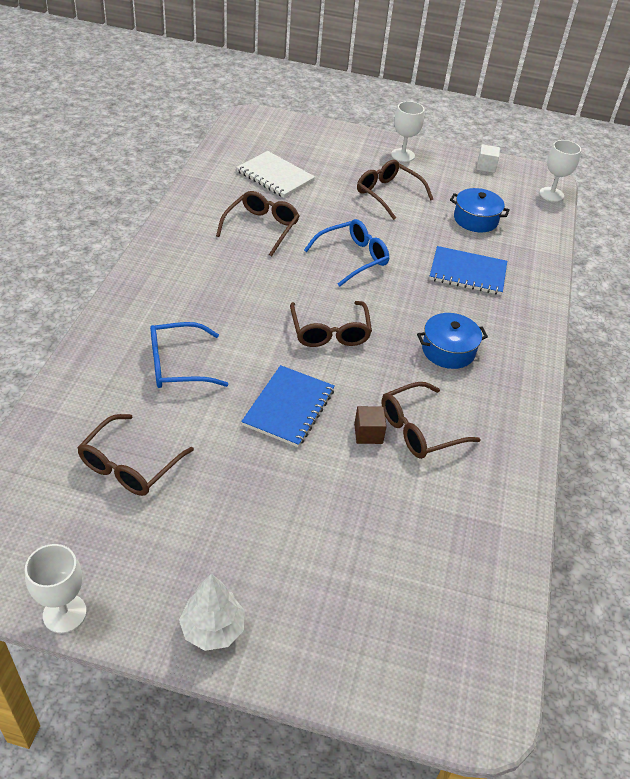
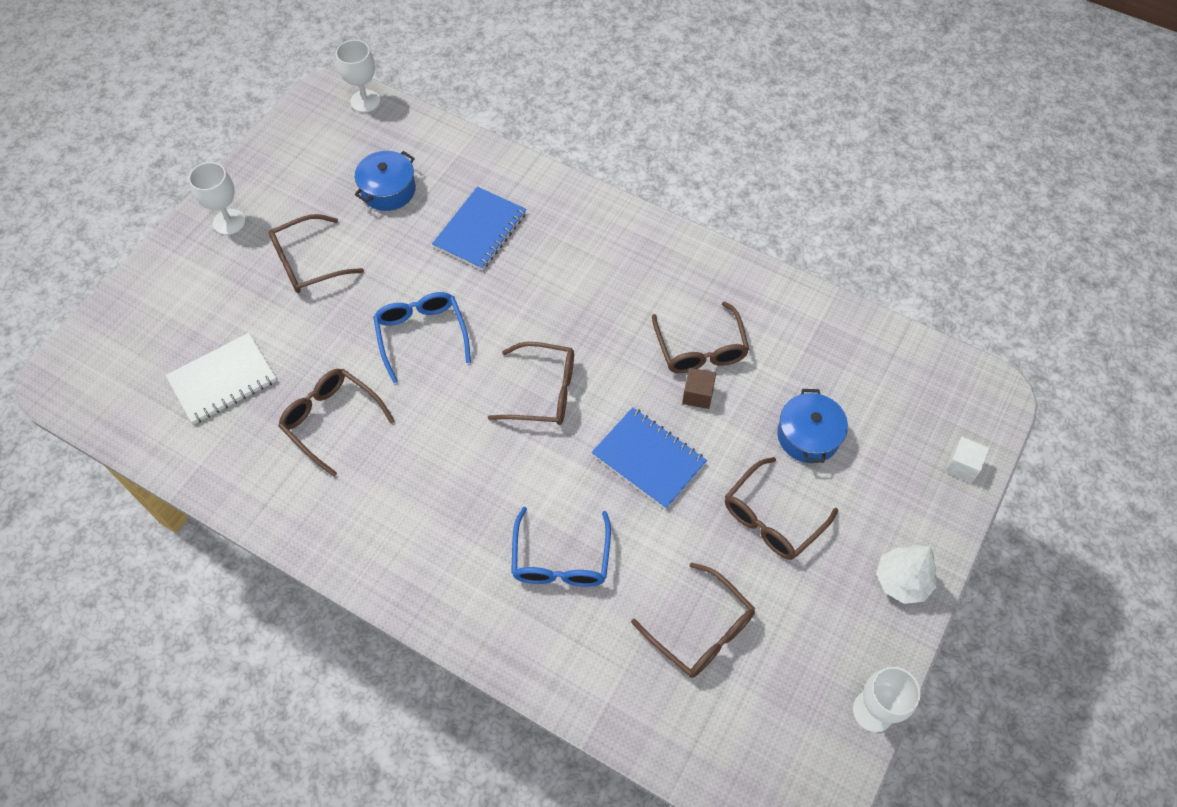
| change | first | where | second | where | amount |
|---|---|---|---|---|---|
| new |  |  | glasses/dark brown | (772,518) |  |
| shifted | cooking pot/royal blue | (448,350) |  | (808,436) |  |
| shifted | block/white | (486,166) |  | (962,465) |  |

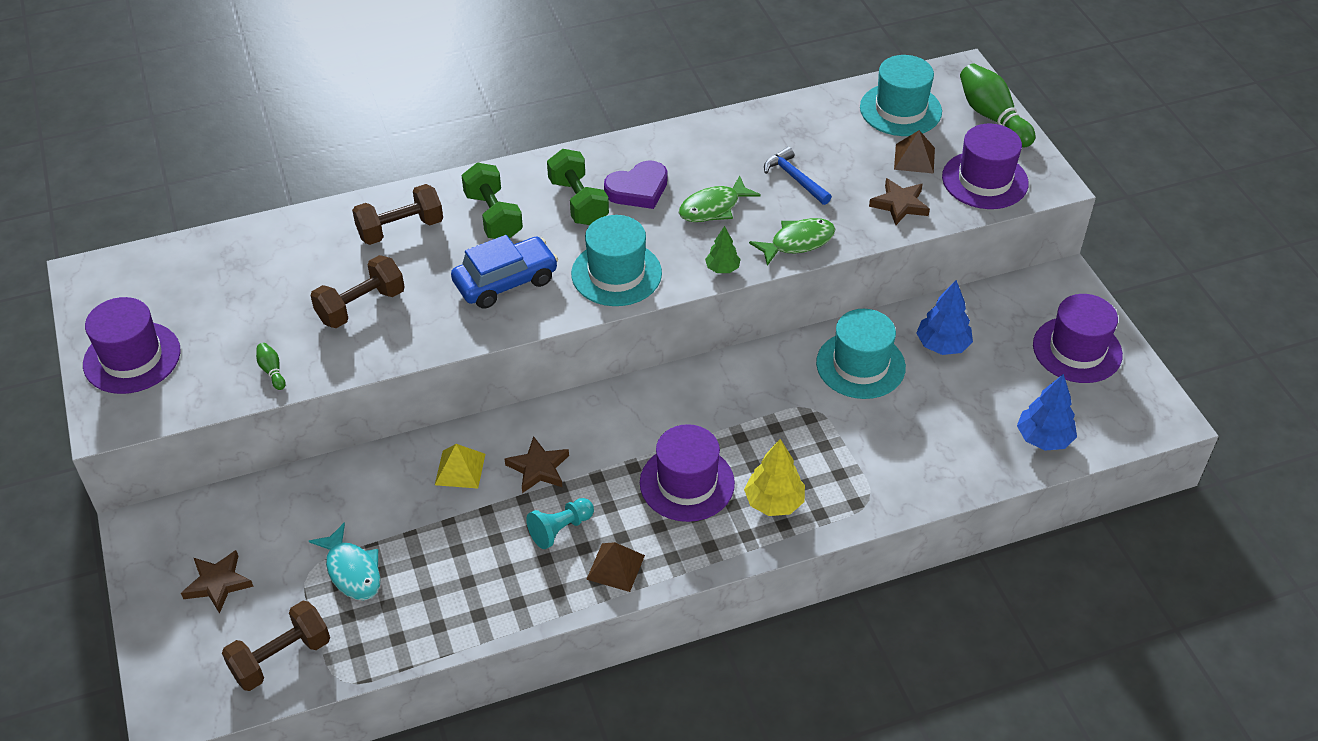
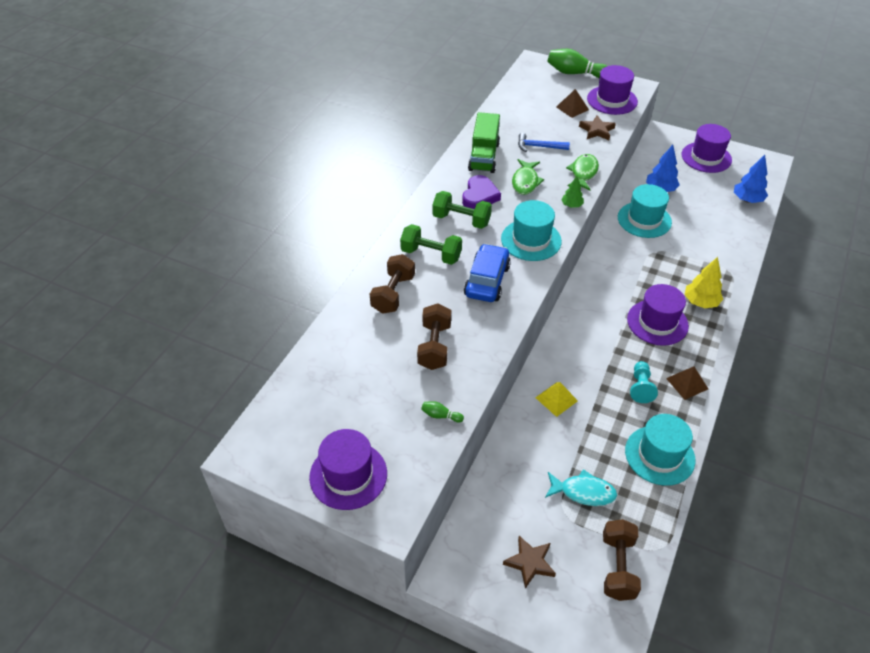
| change | first | where | second | where | amount |
|---|---|---|---|---|---|
| gone | five-pointed star/dark brown | (538,468) |  |  |  |
| new |  |  | truck/leaf-green | (484,156) |  |
| shifted | tall hat/teal | (900,110) |  | (659,455) |  |

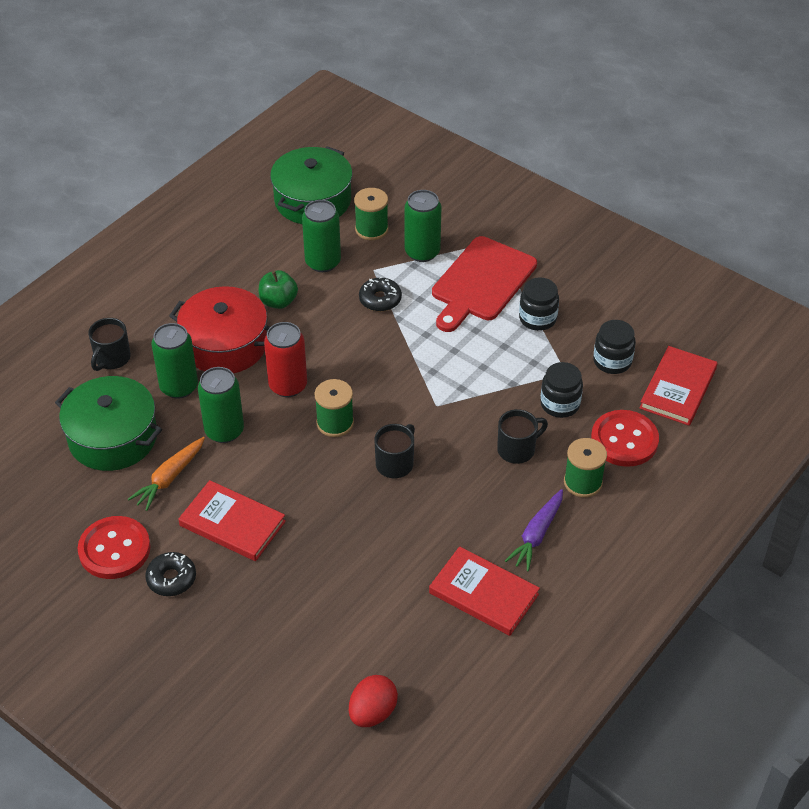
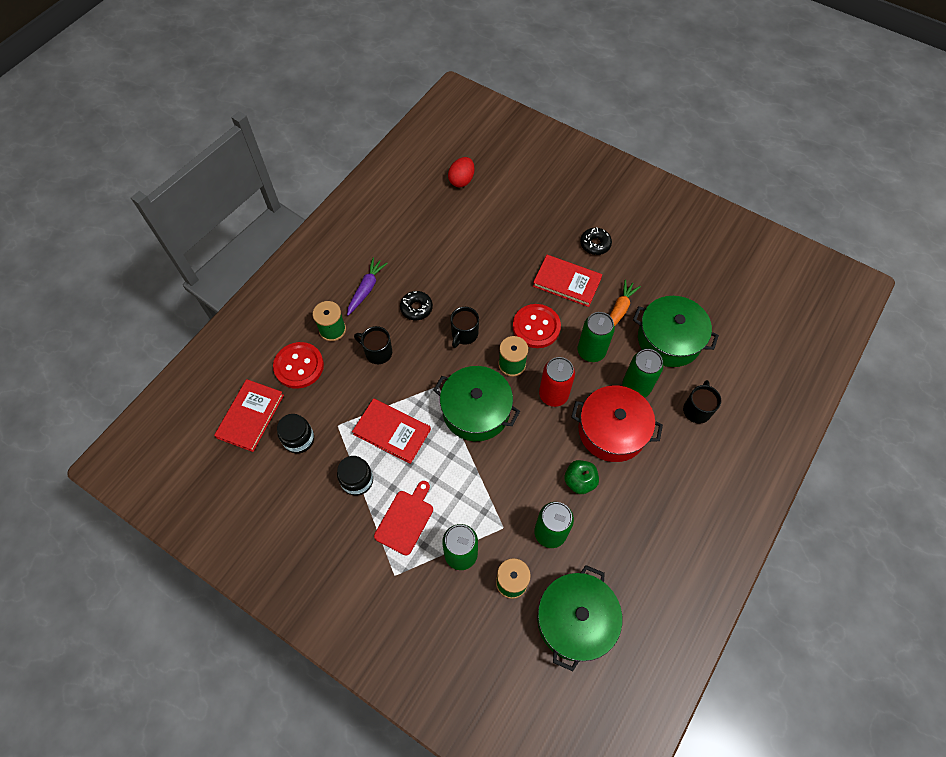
| change | first | where | second | where | amount |
|---|---|---|---|---|---|
| gone | jam jar/black | (560,404) |  |  |  |
| new |  |  | cooking pot/leaf-green | (476,411) |  |
| shifted | shirt button/scarlet | (114,549) |  | (536,327) |  |
| shifted | glazed donut/black | (380,299) |  | (416,308) |  |
| shifted | book/scarlet | (483,594) |  | (392,432) |  |
| rotated | coffee mug/black | (517,449) |  | (377,352) | 60 degrees clockwise |
| scaled | bread board/scarlet | (481,282) |  | (405,520) | x0.63 |

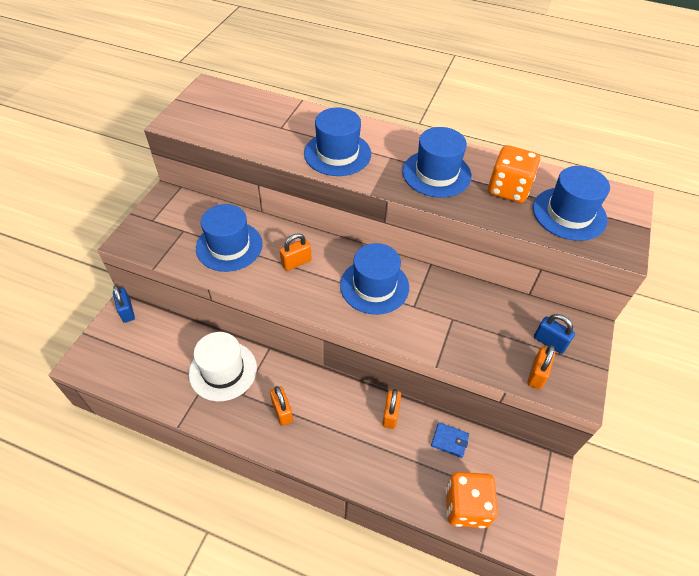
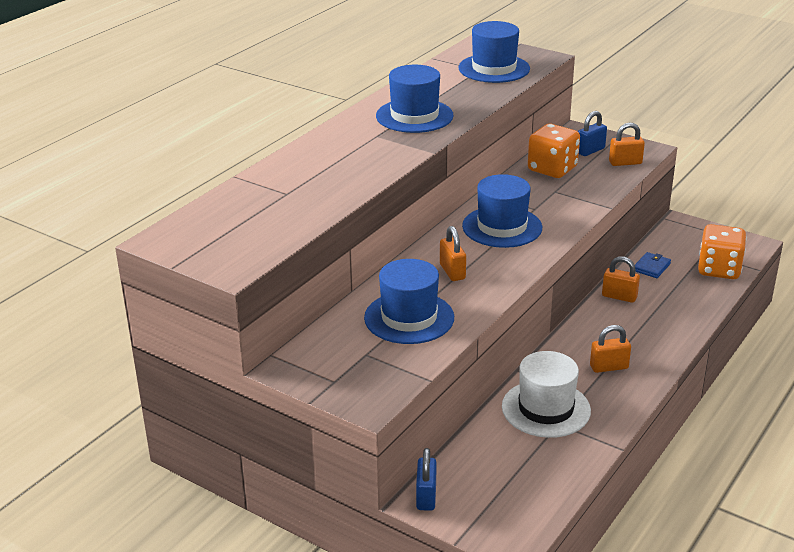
| change | first | where | second | where | amount |
|---|---|---|---|---|---|
| gone | tall hat/royal blue | (337,153) |  |  |  |
| shifted | dice/orange | (508,189) |  | (552,169) |  |
| rotated | small lock/royal blue | (127,311) |  | (426,496) | 75 degrees counterclockwise |
| rotated | small lock/orange | (537,374) |  | (625,163) | 45 degrees counterclockwise |

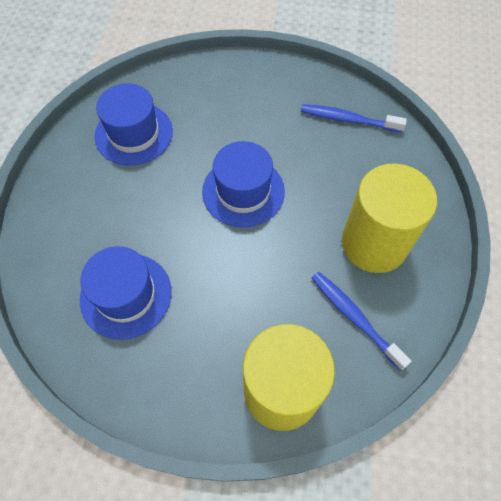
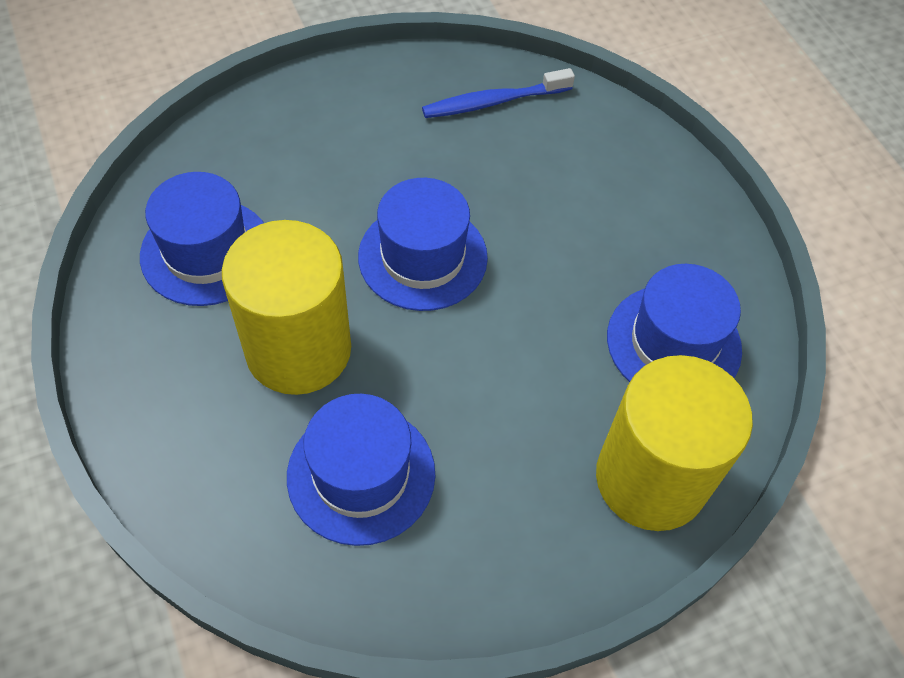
| change | first | where | second | where | amount |
|---|---|---|---|---|---|
| shifted | solid cylinder/golden | (374,243) |  | (298,349) |  |
| swapped | toothbrush/royal blue | (355,318) | tall hat/royal blue | (673,343) |  |

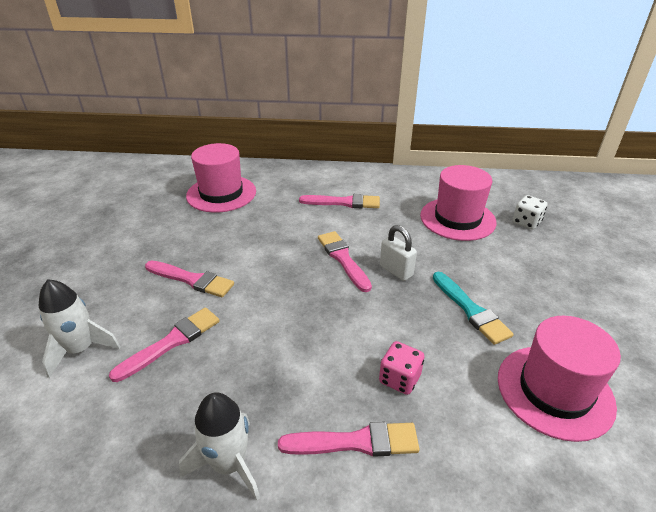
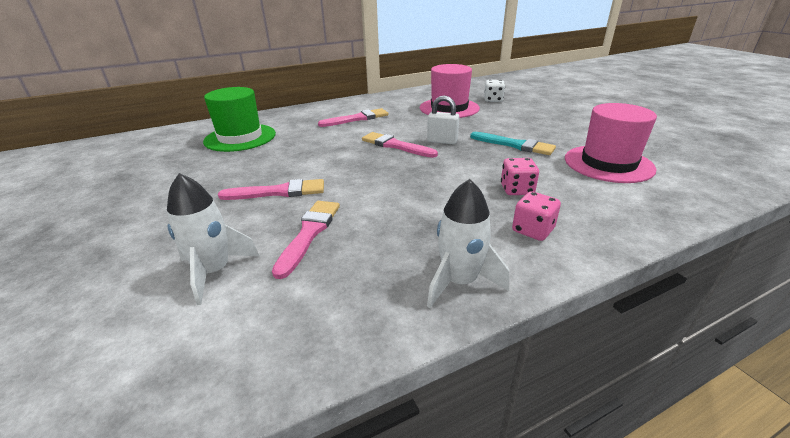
| change | first | where | second | where | amount |
|---|---|---|---|---|---|
| swapped | paint brush/pink | (356,442) | dice/pink | (533,230) |  |
| repainted | tall hat/pink | (221,193) | tall hat/leaf-green | (240,137) |  |

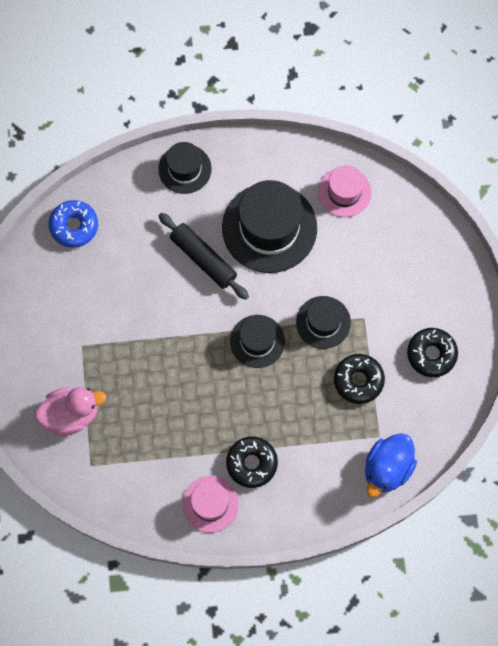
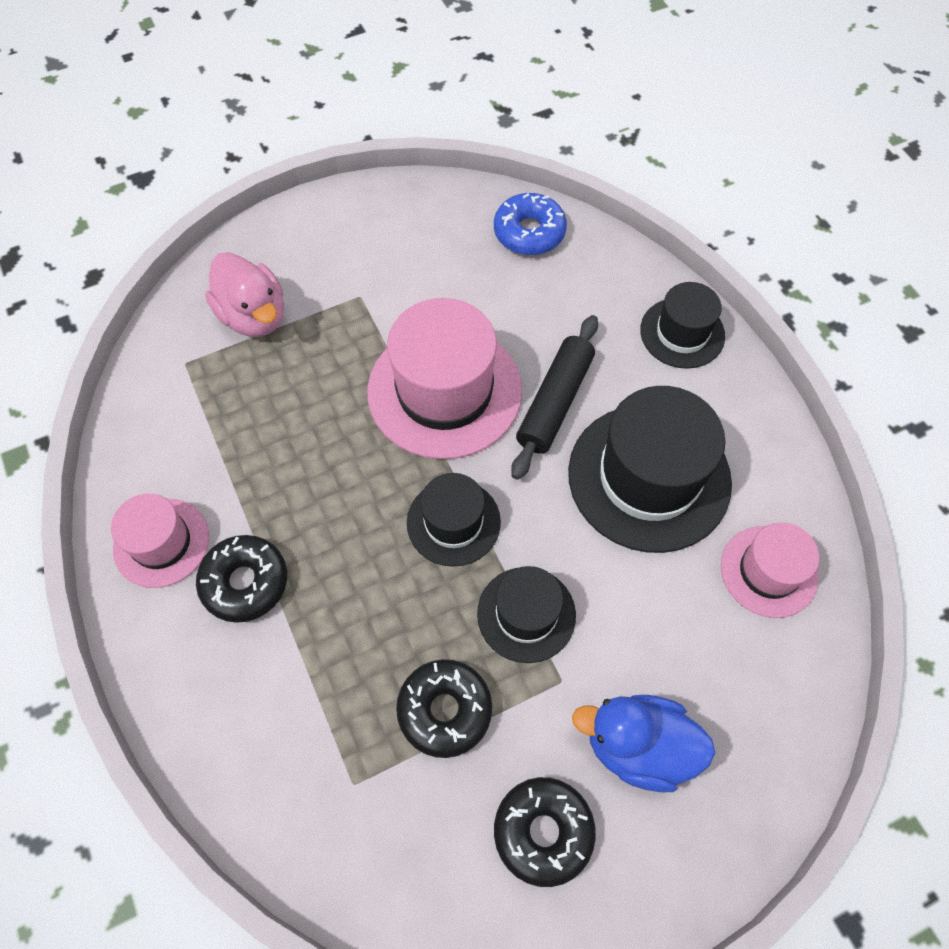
| change | first | where | second | where | amount |
|---|---|---|---|---|---|
| new |  |  | tall hat/pink | (444,391) |  |
| shifted | duck/royal blue | (387,468) |  | (638,746) |  |

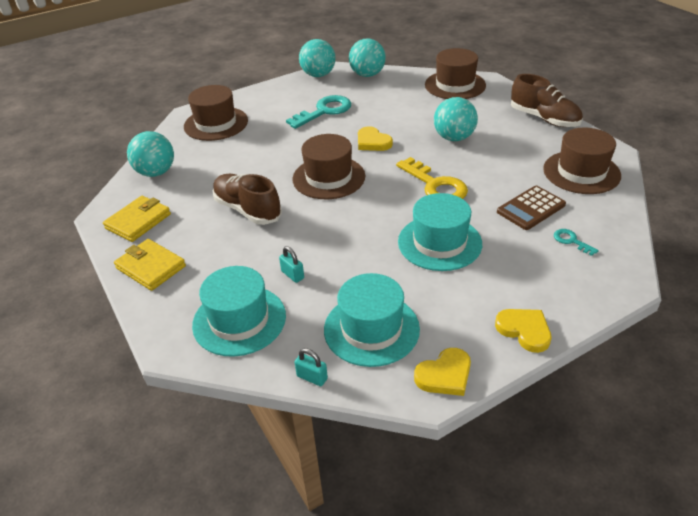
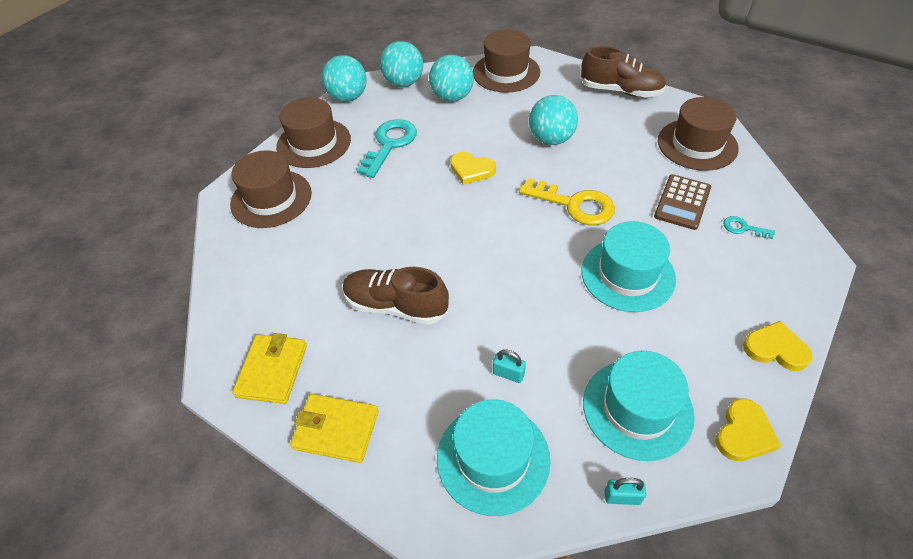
| change | first | where | second | where | amount |
|---|---|---|---|---|---|
| shifted | ball/teal | (156,172) |  | (452,97) |  |
| shifted | tall hat/dark brown | (329,177) |  | (314,143) |  |

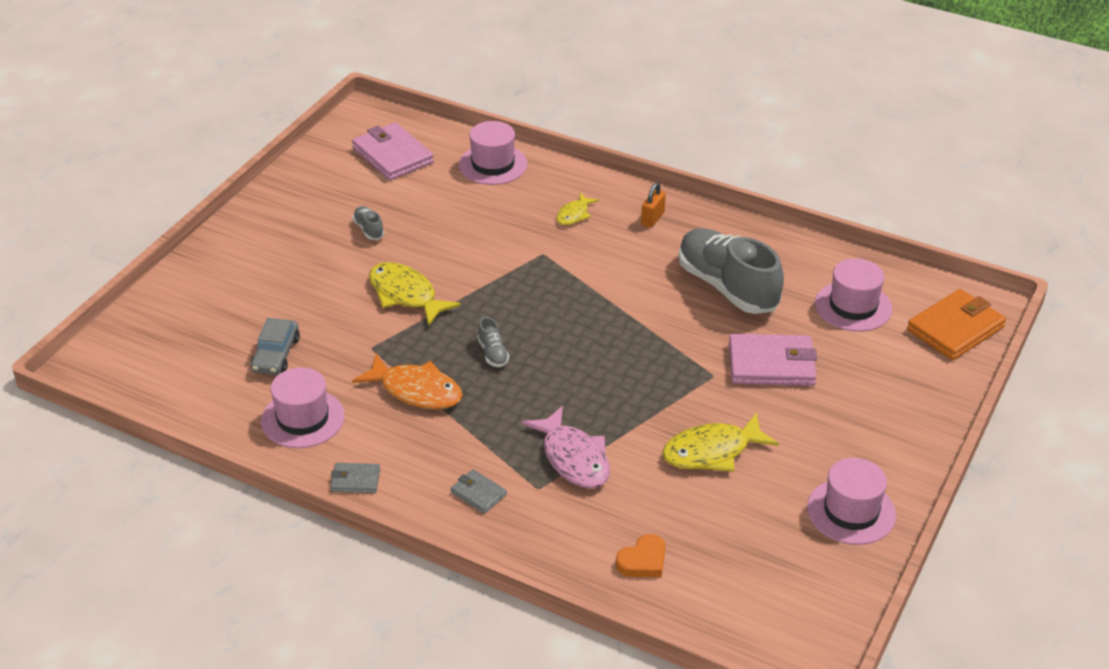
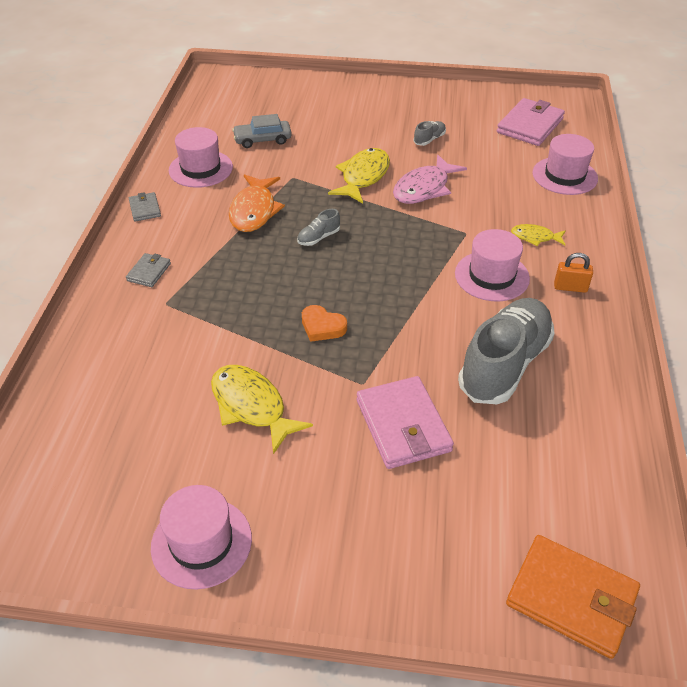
| change | first | where | second | where | amount |
|---|---|---|---|---|---|
| shifted | fish figure/pink | (573,458) |  | (424,188) |  |
| shifted | heart shape/orange | (643,561) |  | (322,327) |  |
| shifted | tall hat/pink | (853,306) |  | (492,276) |  |

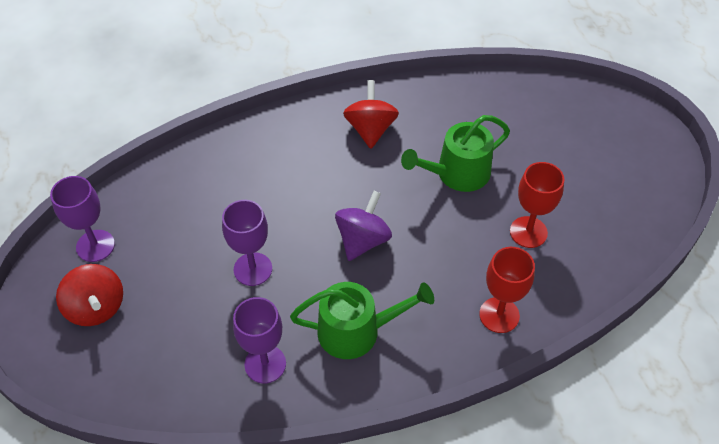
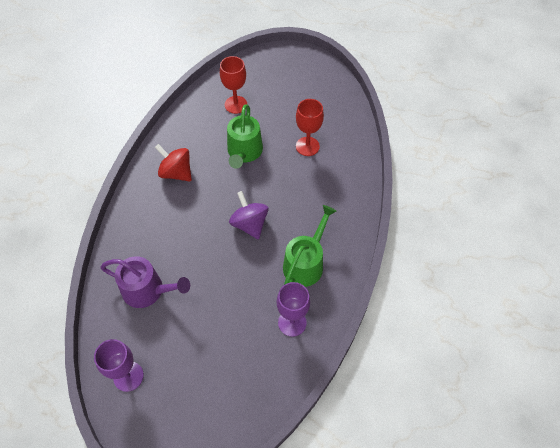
| change | first | where | second | where | amount |
|---|---|---|---|---|---|
| gone | whirligig/scarlet | (96,307) |  |  |  |
| gone | wine glass/purple | (253,269) |  |  |  |
| new |  |  | sprinkling can/purple | (147,290) |  |
| shifted | wine glass/scarlet | (499,315) |  | (236,105) |  |

